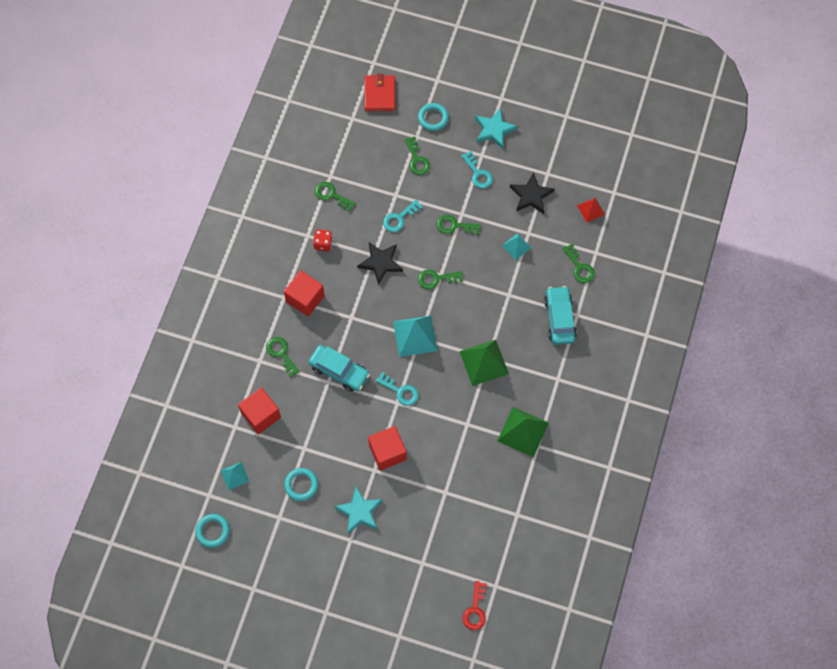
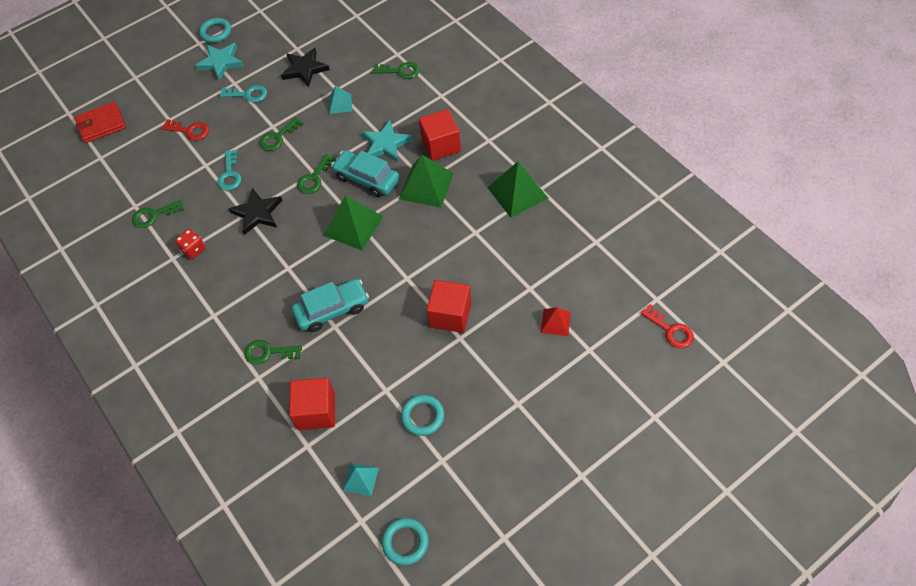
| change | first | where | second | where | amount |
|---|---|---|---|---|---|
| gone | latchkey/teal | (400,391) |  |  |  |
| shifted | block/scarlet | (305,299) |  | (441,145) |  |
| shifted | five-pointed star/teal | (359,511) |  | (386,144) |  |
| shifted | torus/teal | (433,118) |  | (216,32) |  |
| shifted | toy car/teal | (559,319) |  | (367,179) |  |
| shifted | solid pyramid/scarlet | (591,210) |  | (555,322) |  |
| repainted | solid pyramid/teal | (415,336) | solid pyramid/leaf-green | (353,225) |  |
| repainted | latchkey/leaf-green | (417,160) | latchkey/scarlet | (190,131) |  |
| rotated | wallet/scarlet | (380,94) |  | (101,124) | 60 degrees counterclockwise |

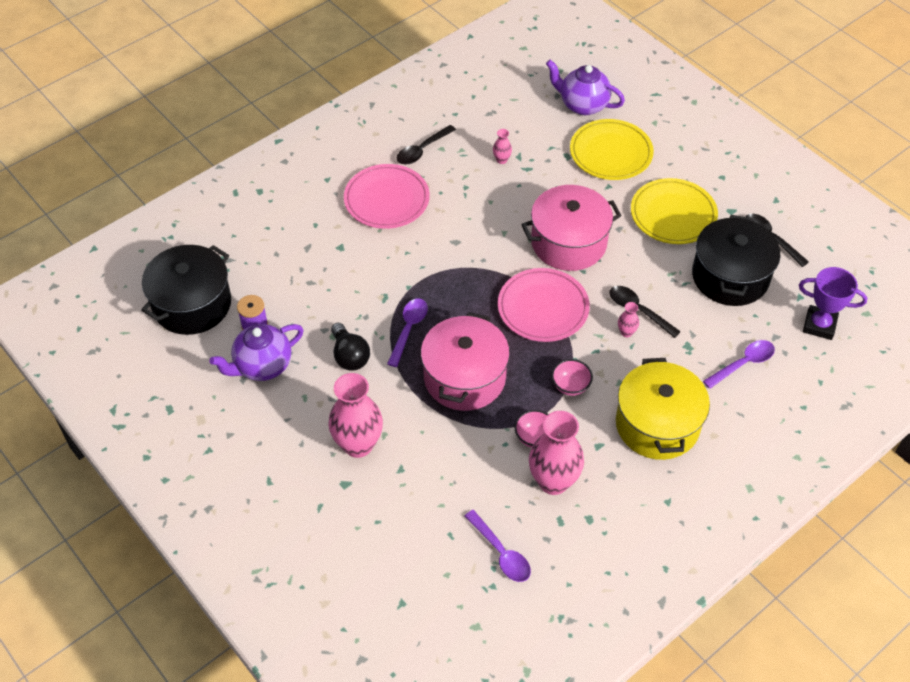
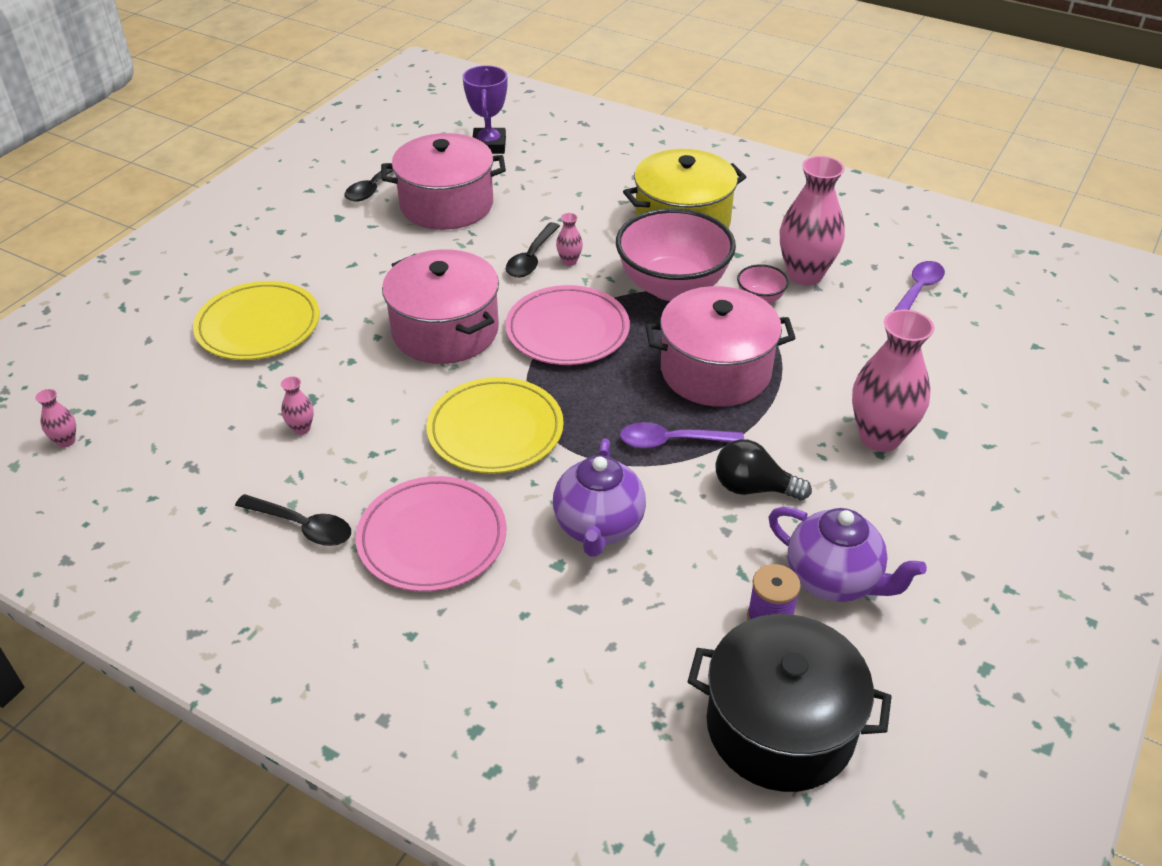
| change | first | where | second | where | amount |
|---|---|---|---|---|---|
| gone | tablespoon/purple | (743,363) |  |  |  |
| new |  |  | vase/pink | (66,441) |  |
| shifted | tea pot/purple | (582,105) |  | (598,527) |  |
| shifted | dinner plate/golden | (673,214) |  | (495,430) |  |
| repainted | cooking pot/black | (730,276) | cooking pot/pink | (446,205) |  |
| rotated | light bulb/black | (349,356) |  | (753,488) | 120 degrees counterclockwise |
| scaled | deep dish/pink | (570,386) |  | (672,287) | x2.32 |

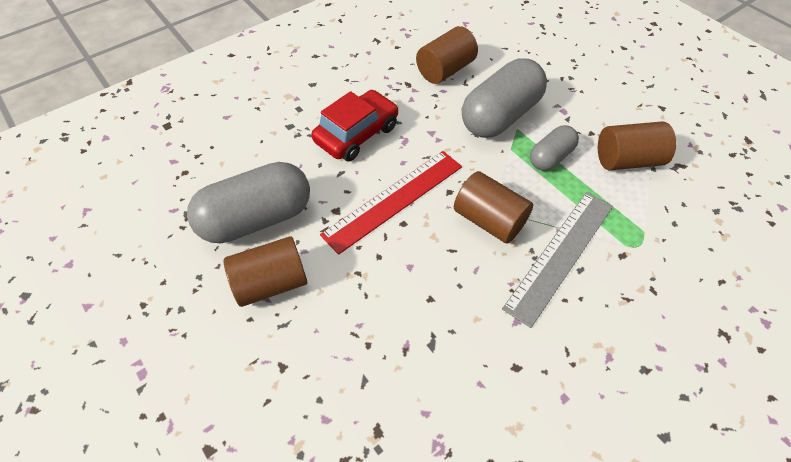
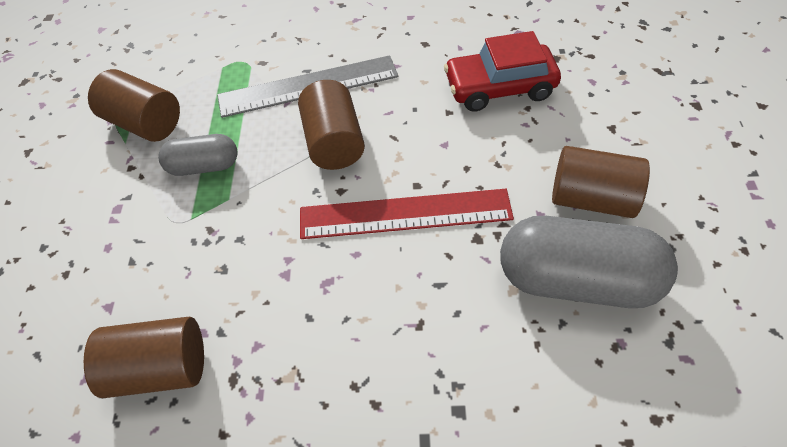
| change | first | where | second | where | amount |
|---|---|---|---|---|---|
| gone | pill/gray | (500,116) |  |  |  |
| shifted | toy car/scarlet | (357,134) |  | (499,87) |  |

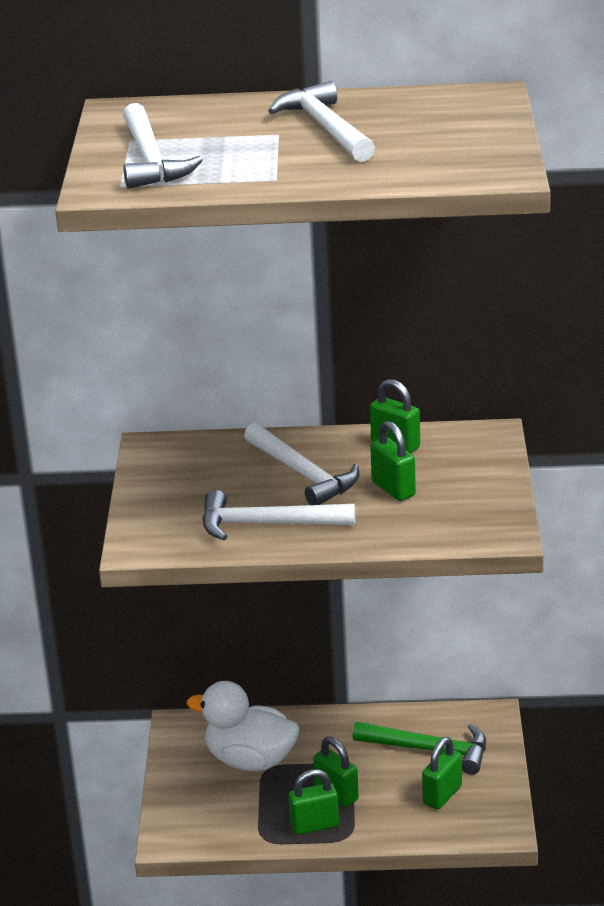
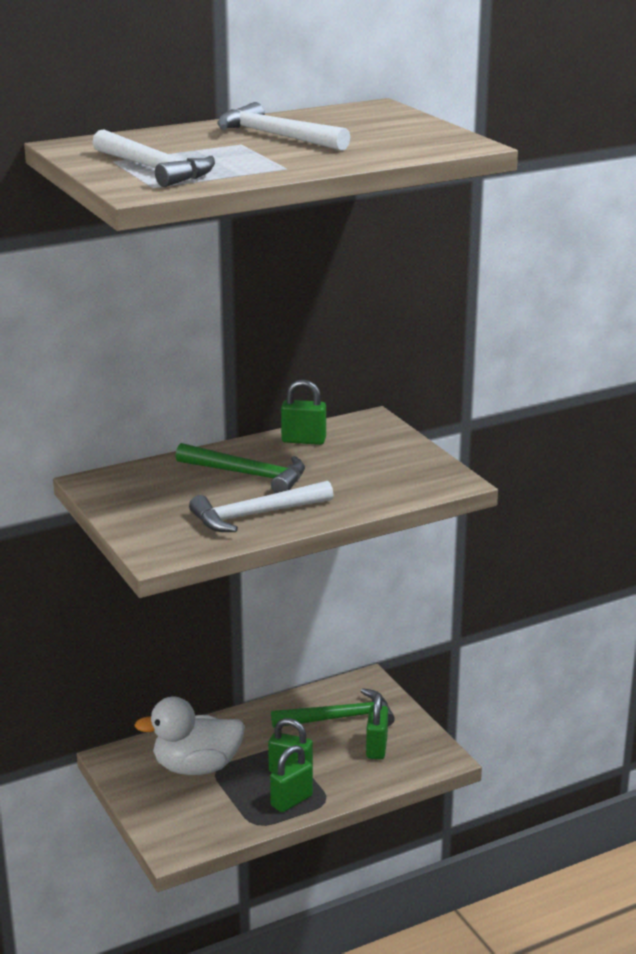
| change | first | where | second | where | amount |
|---|---|---|---|---|---|
| gone | small lock/leaf-green | (393,489) |  |  |  |
| repainted | carpenter's hammer/white | (303,474) | carpenter's hammer/leaf-green | (248,475) |  |

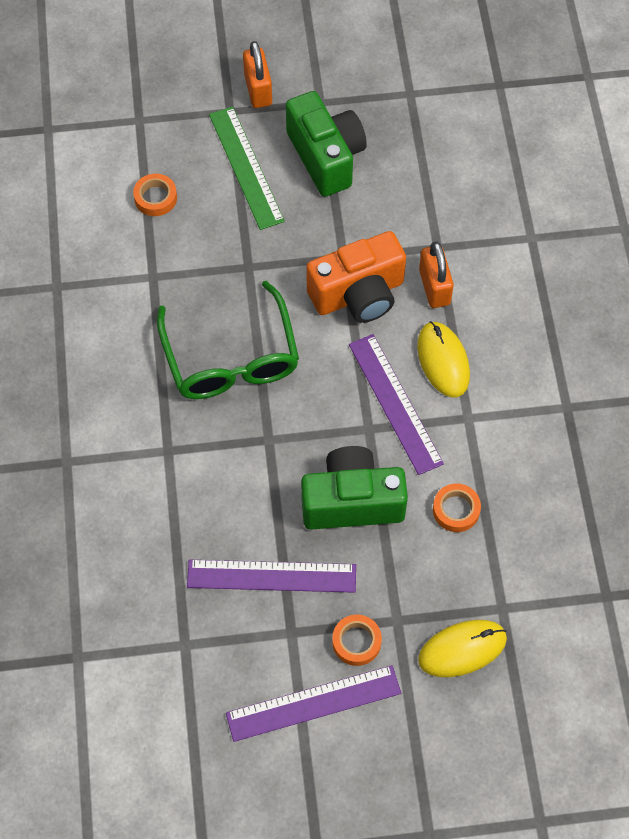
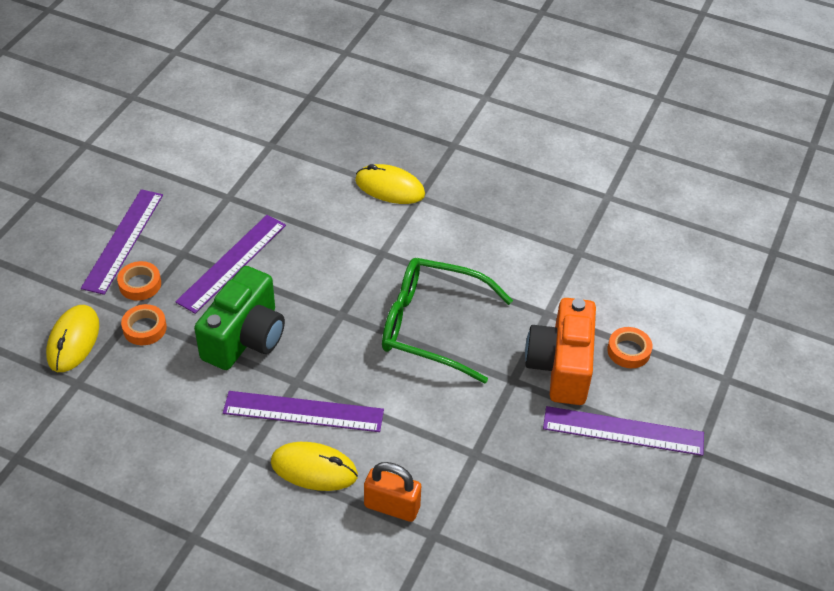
| change | first | where | second | where | amount |
|---|---|---|---|---|---|
| gone | small lock/orange | (258,90) |  |  |  |
| gone | camera/leaf-green | (326,157) |  |  |  |
| new |  |  | computer mouse/golden | (390,188) |  |
| shifted | camera/orange | (358,294) |  | (560,367) |  |
| shifted | tape/orange | (456,510) |  | (144,328) |  |
| repainted | ruler/leaf-green | (246,167) | ruler/purple | (623,431) |  |

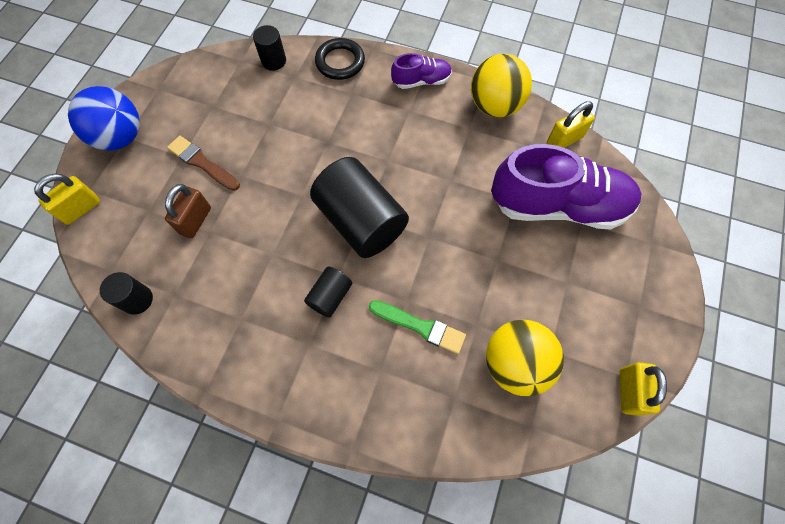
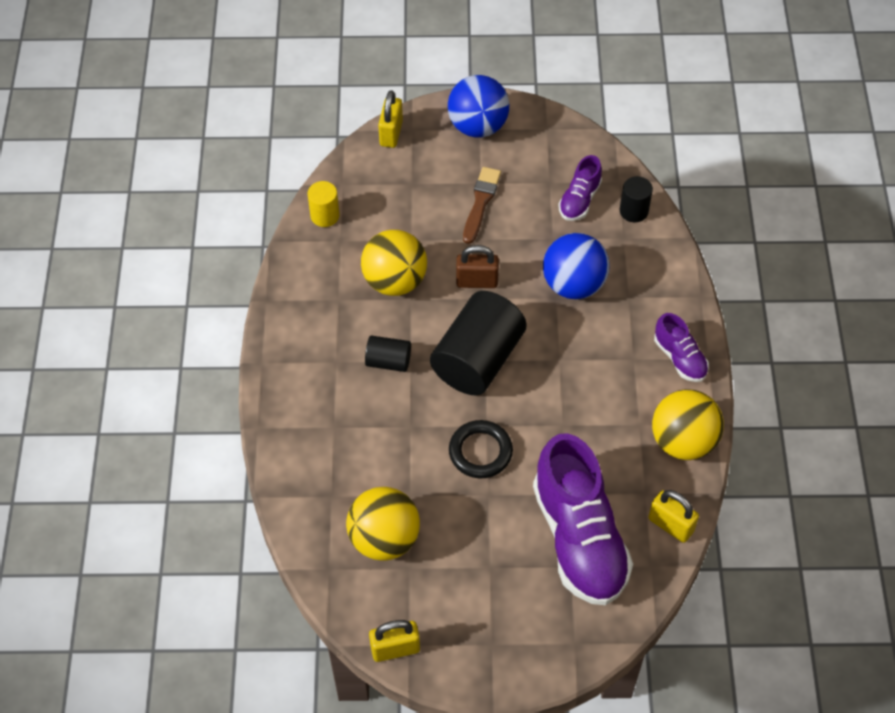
| change | first | where | second | where | amount |
|---|---|---|---|---|---|
| gone | paint brush/leaf-green | (420,326) |  |  |  |
| new |  |  | ball/golden | (395,281) |  |
| new |  |  | ball/royal blue | (573,284) |  |
| new |  |  | sneaker/purple | (579,200) |  |
| shifted | small lock/dark brown | (195,220) |  | (477,281) |  |
| shifted | torus/black | (340,62) |  | (480,452) |  |
| repainted | solid cylinder/black | (137,300) | solid cylinder/golden | (325,215) |  |
| rotated | small lock/golden | (81,209) |  | (391,133) | 75 degrees clockwise |

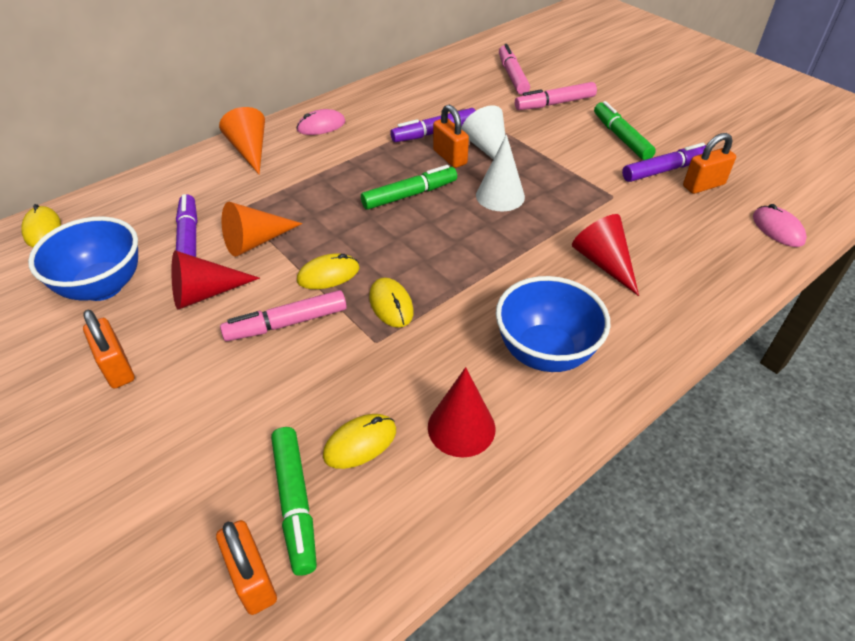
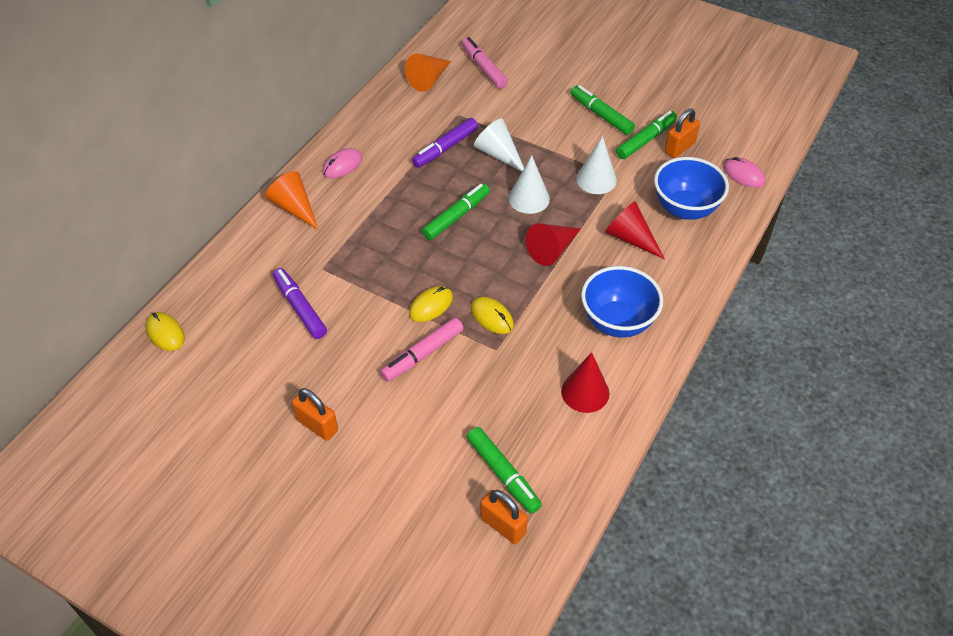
| change | first | where | second | where | amount |
|---|---|---|---|---|---|
| gone | computer mouse/golden | (360,443) |  |  |  |
| gone | small lock/orange | (450,157) |  |  |  |
| gone | marker pen/pink | (554,103) |  |  |  |
| new |  |  | solid cone/white | (596,179) |  |
| shifted | deep dish/royal blue | (103,287) |  | (685,209) |  |
| shifted | solid cone/scarlet | (205,293) |  | (552,249) |  |
| shifted | solid cone/orange | (256,241) |  | (429,79) |  |
| repainted | marker pen/purple | (664,170) | marker pen/leaf-green | (646,140) |  |

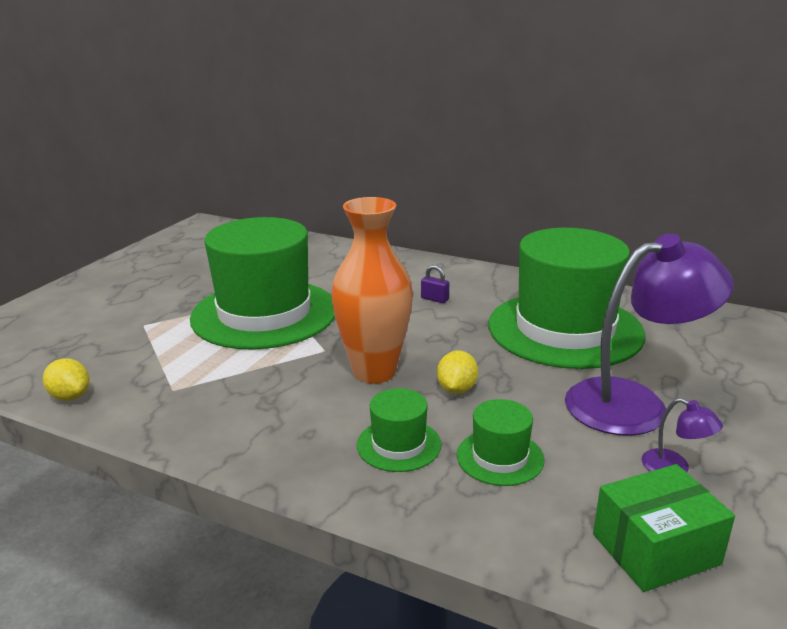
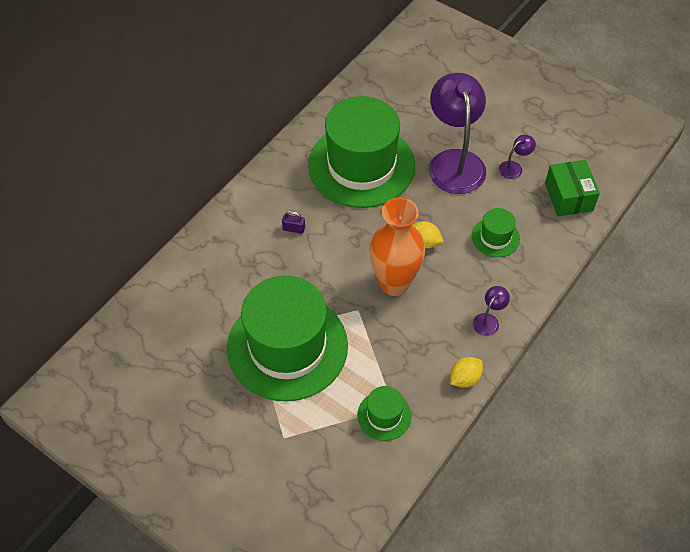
| change | first | where | second | where | amount |
|---|---|---|---|---|---|
| new |  |  | lamp/purple | (488,320) |  |
| shifted | citrus fruit/golden | (70,396) |  | (465,378) |  |
| shifted | tall hat/leaf-green | (399,445) |  | (384,415) |  |
| rotated | small lock/purple | (434,299) |  | (294,229) | 60 degrees clockwise |

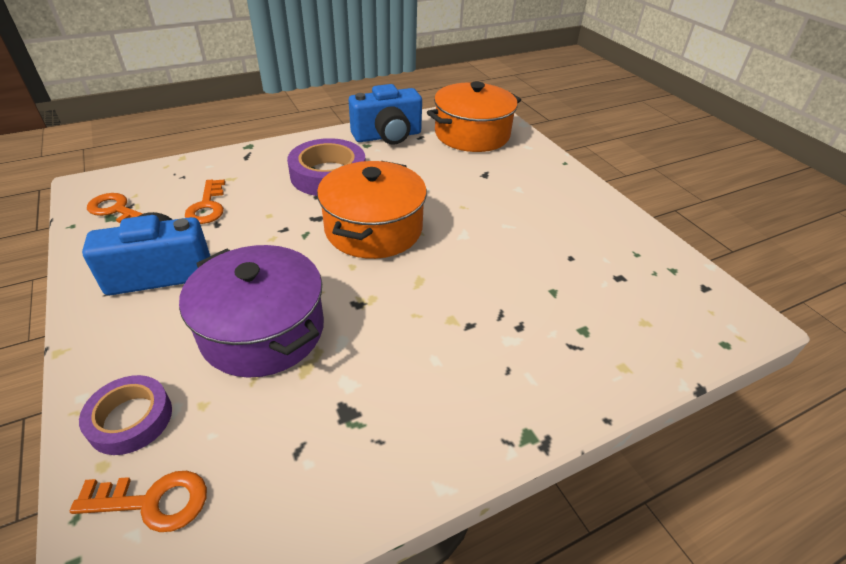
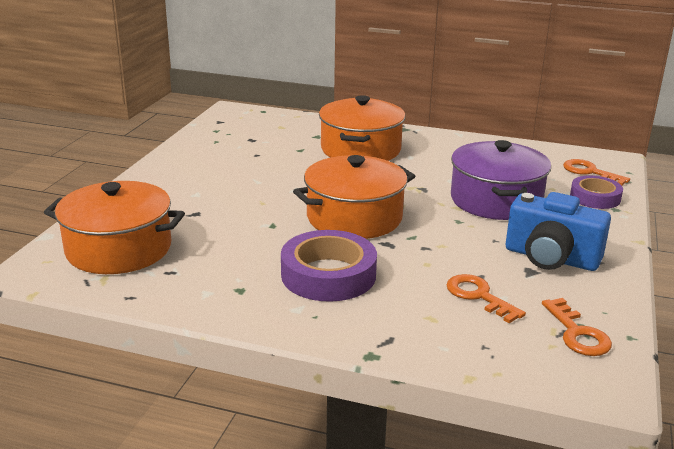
| change | first | where | second | where | amount |
|---|---|---|---|---|---|
| gone | camera/royal blue | (387,136) |  |  |  |
| new |  |  | cooking pot/orange | (360,149) |  |
| rotated | latchkey/orange | (207,206) |  | (479,296) | 75 degrees counterclockwise |

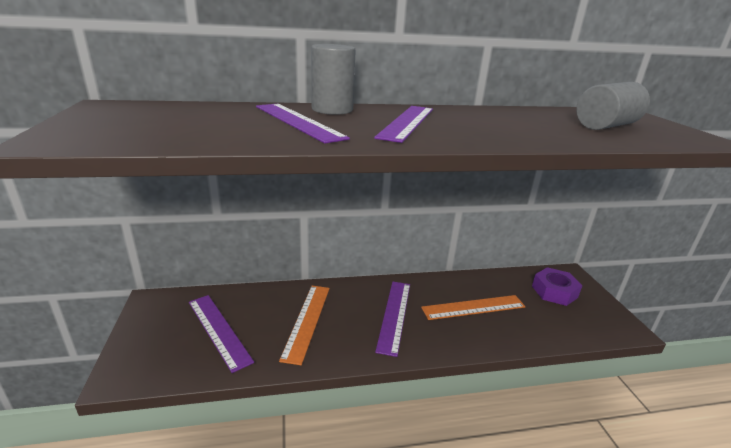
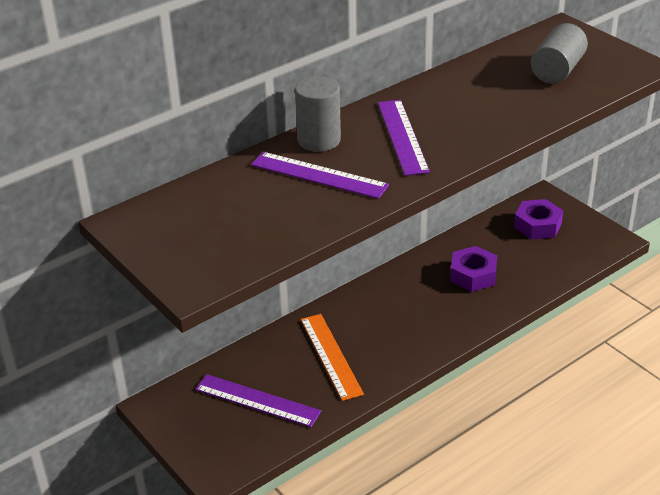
| change | first | where | second | where | amount |
|---|---|---|---|---|---|
| gone | ruler/purple | (394,315) |  |  |  |
| swapped | ruler/orange | (473,307) | hexagon nut/purple | (473,275) |  |

